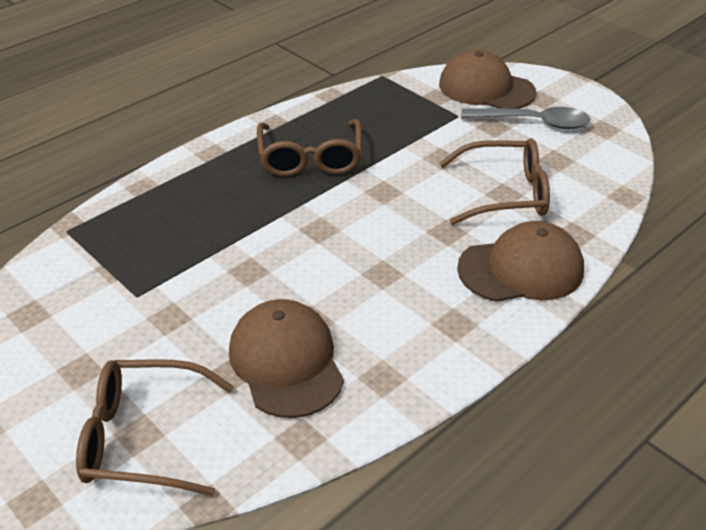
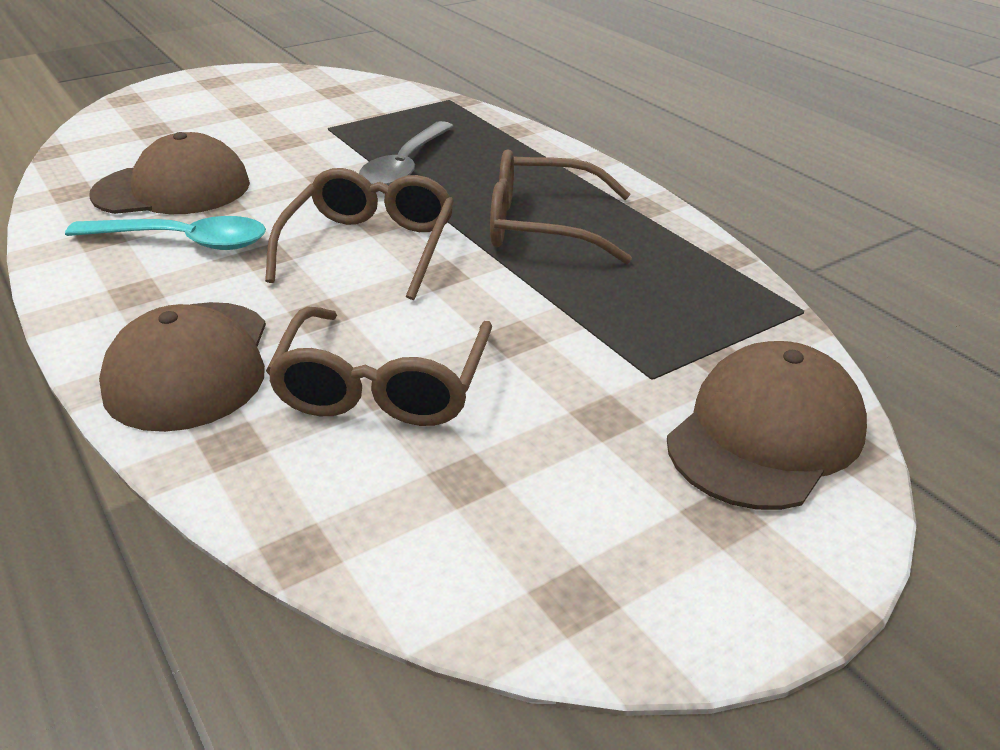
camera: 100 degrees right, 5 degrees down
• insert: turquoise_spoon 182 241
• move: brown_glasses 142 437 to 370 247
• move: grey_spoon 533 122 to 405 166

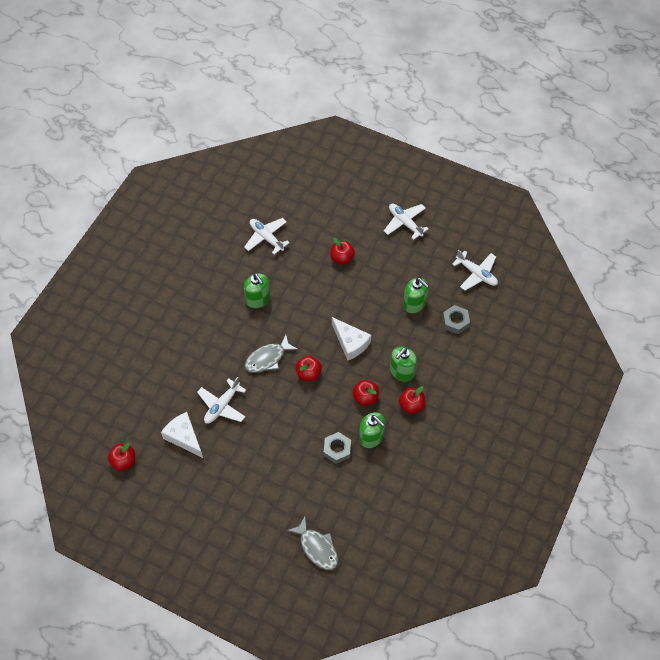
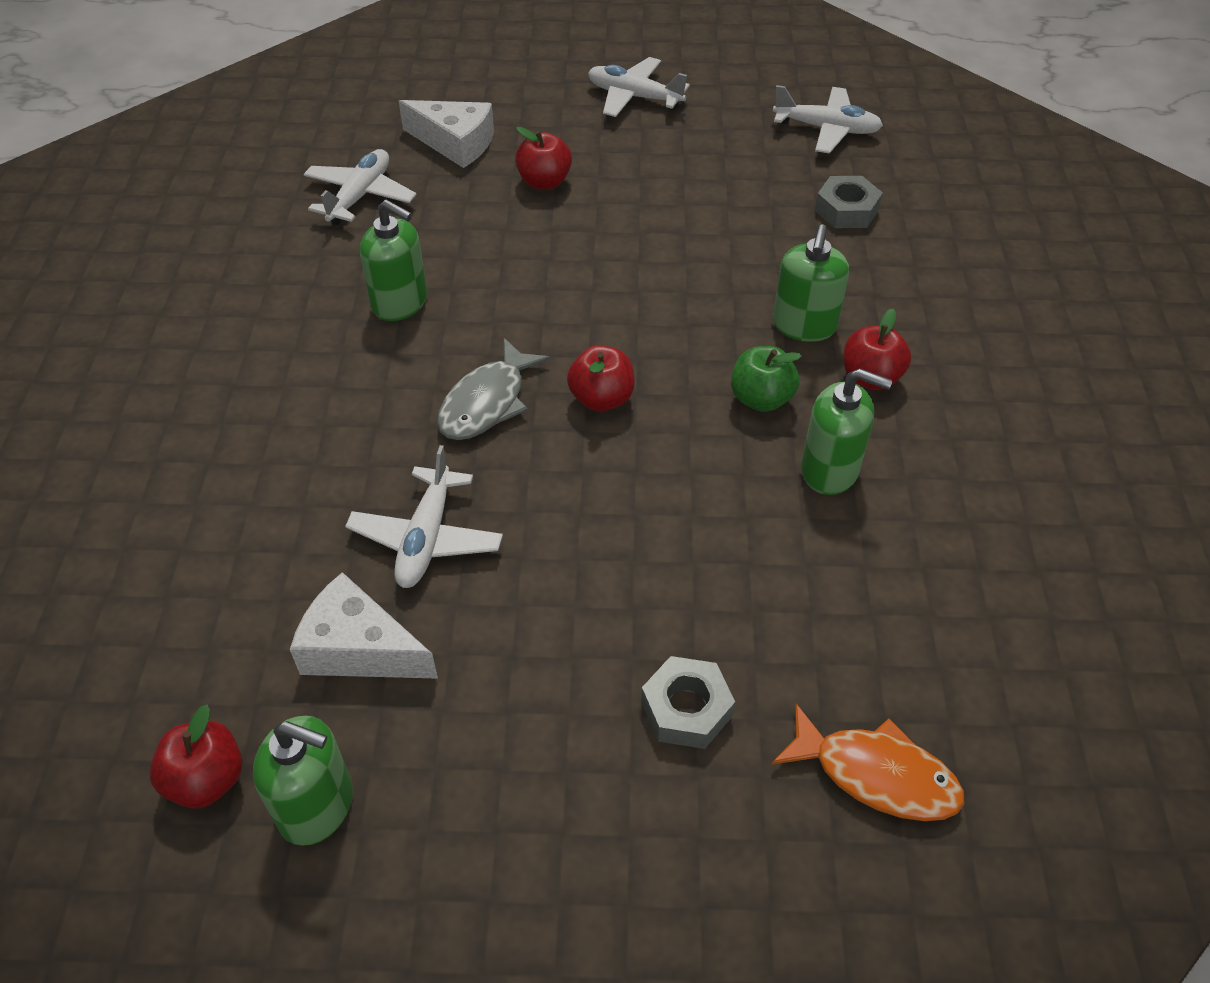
camera: 25 degrees left, 10 degrees down
• move: green_soap_dispenser 414 304 to 317 806
• rotate: white_plane 266 238 = 360 196 90 degrees clockwise
• move: white_cheese 350 343 to 455 143
• move: grey_nut 337 449 to 686 709
• recolor: red_apple 365 397 to green_apple 761 399
• recolor: grey_fish 317 548 to orange_fish 876 774

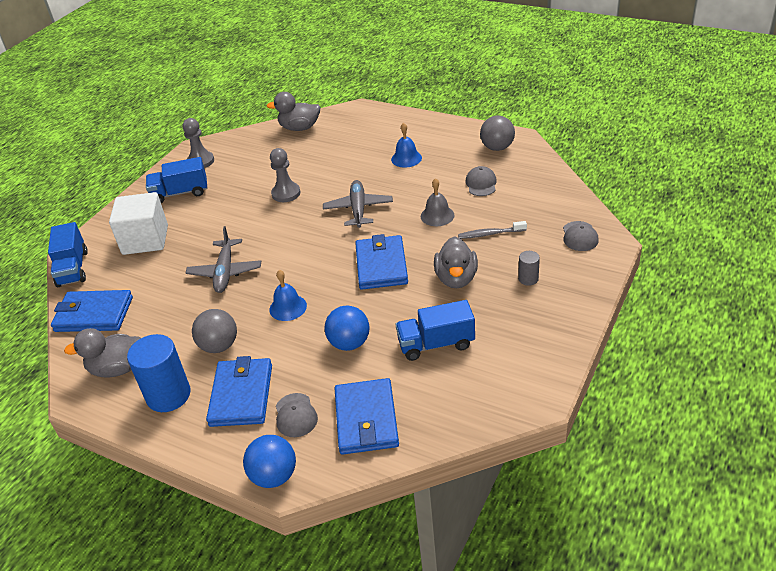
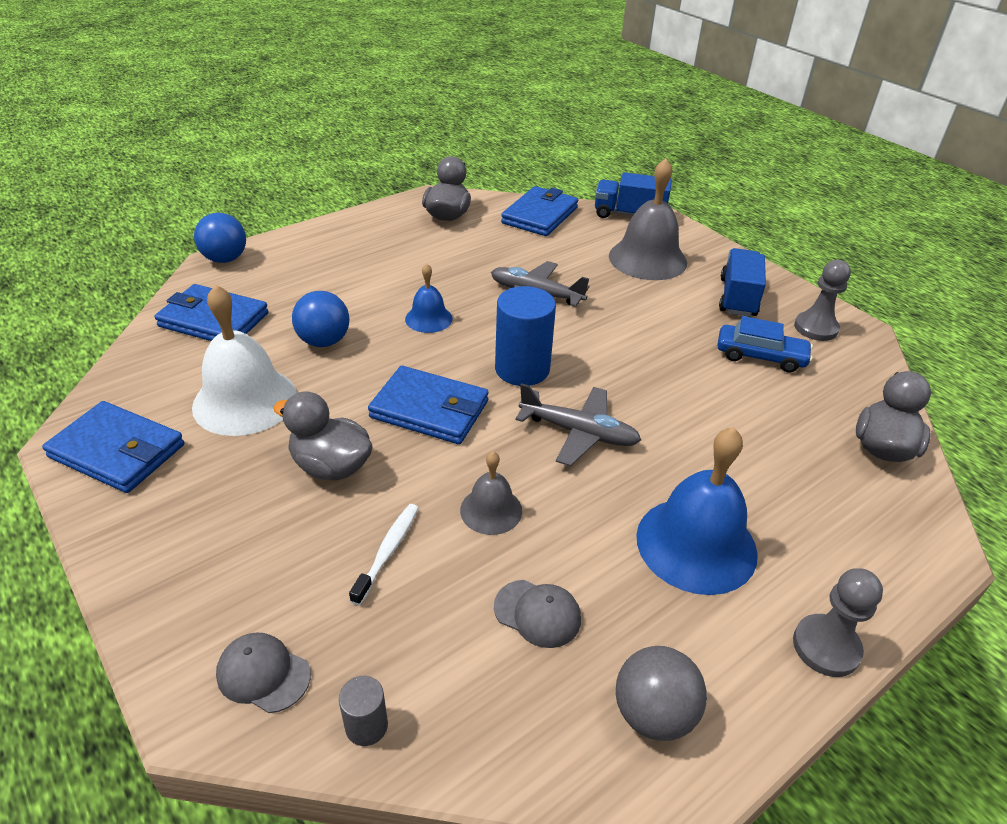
camera: 110 degrees right, 0 degrees up
• move: blue_wallet 241 395 to 117 451
• replace: blue_truck 436 344 to white_bell 245 400
• move: grey_cylinder 528 279 to 366 726
• recolor: grey_toothbrush 490 234 to white_toothbrush 388 551
• move: blue_cylinder 168 395 to 522 369
• replace: white_cube 145 240 to grey_bell 647 259
• resize: blue_bell 406 158 = 696 544 x1.87
• insert: blue_car 760 356
• move: grey_pawn 286 193 to 826 647
• delete: grey_ball 219 346
• delete: grey_cap 295 415

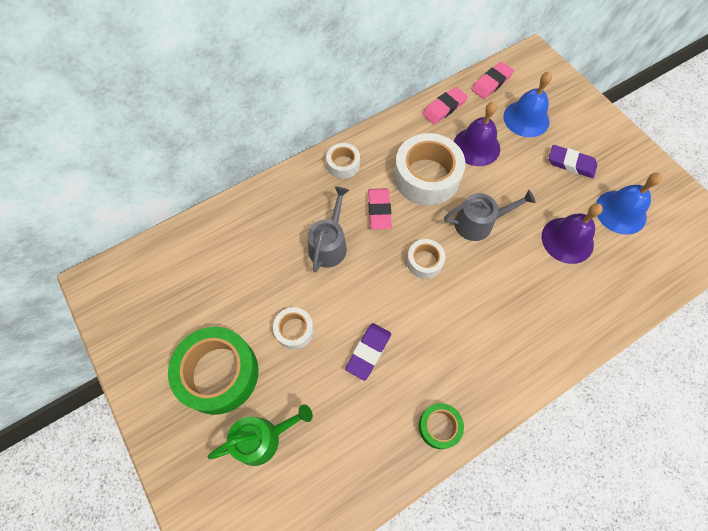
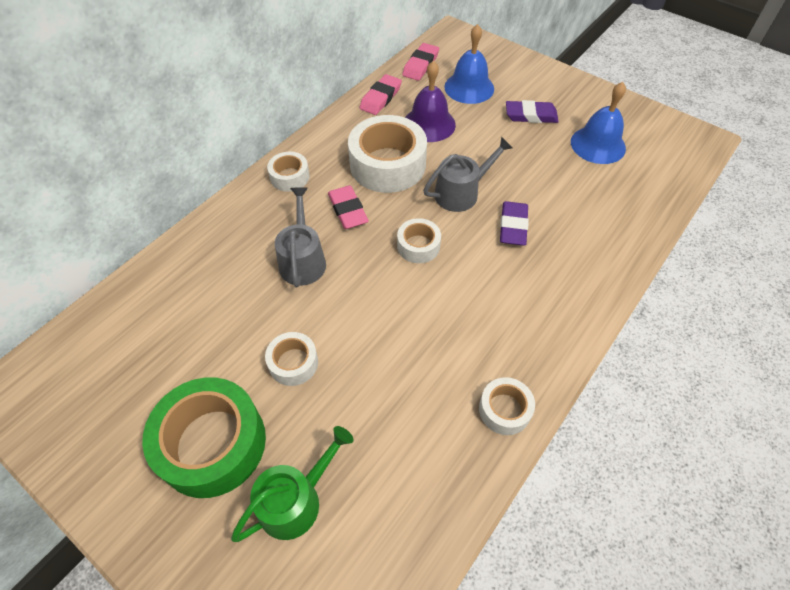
camera: 20 degrees left, 10 degrees down
• recolor: green_tape 439 427 to white_tape 504 410
• move: purple_eraser 368 352 to 513 226
• delete: purple_bell 567 240

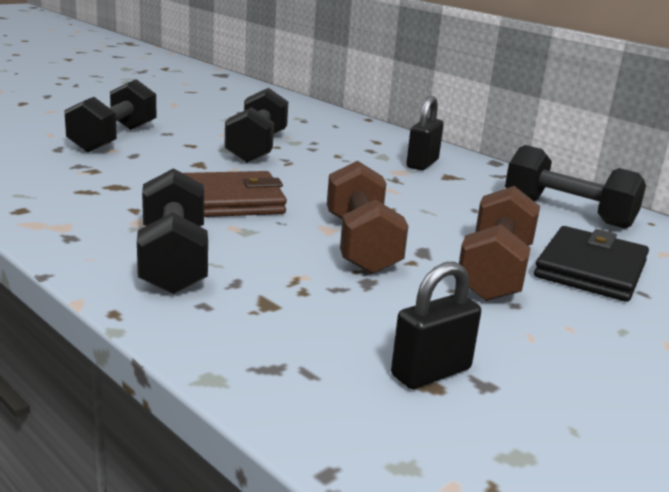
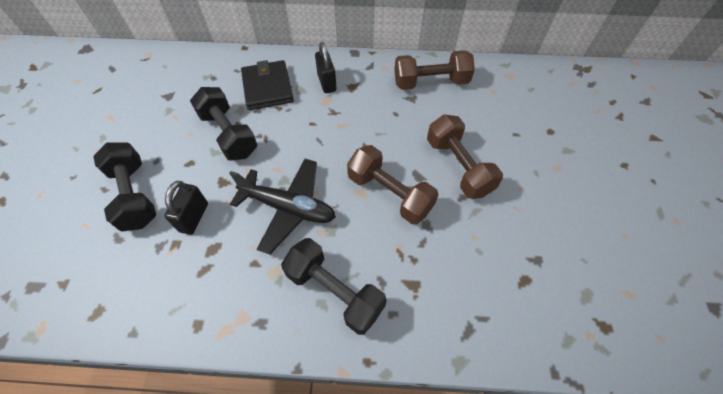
camera: 40 degrees left, 35 degrees up
• move: black_padlock 431 372 to 194 217
• replace: brown_wallet 230 201 to black_plane 288 208
• move: black_wallet 590 269 to 267 88
• recolor: black_dumbbell 568 212 to brown_dumbbell 430 82

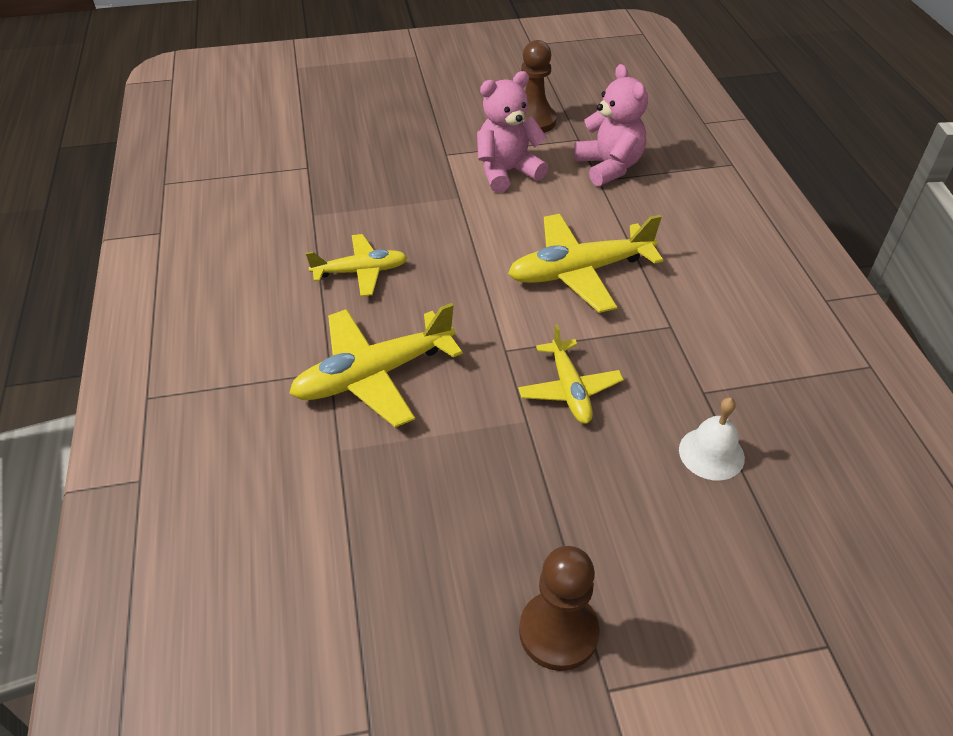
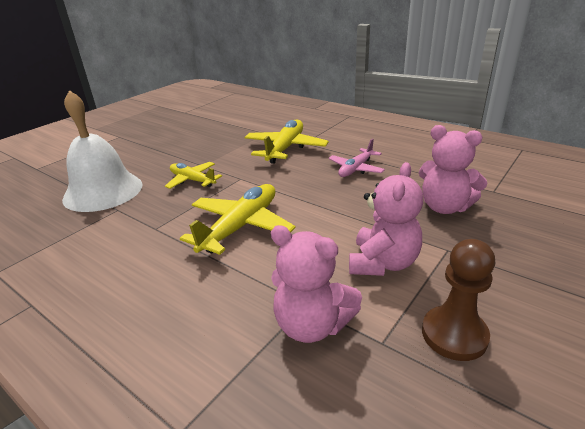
camera: 140 degrees right, 15 degrees down
• resize: white_bell 711 453 = 103 191 x2.11
• recolor: yellow_plane 361 271 to pink_plane 356 169
• insert: pink_teddy_bear 444 207
• delete: brown_pawn 558 632

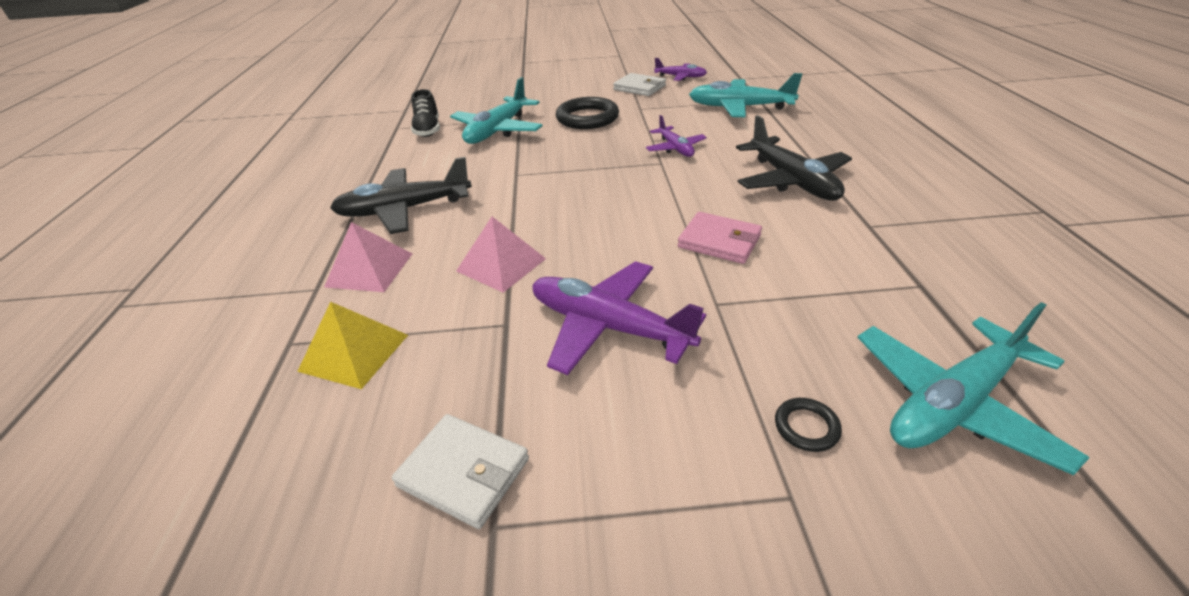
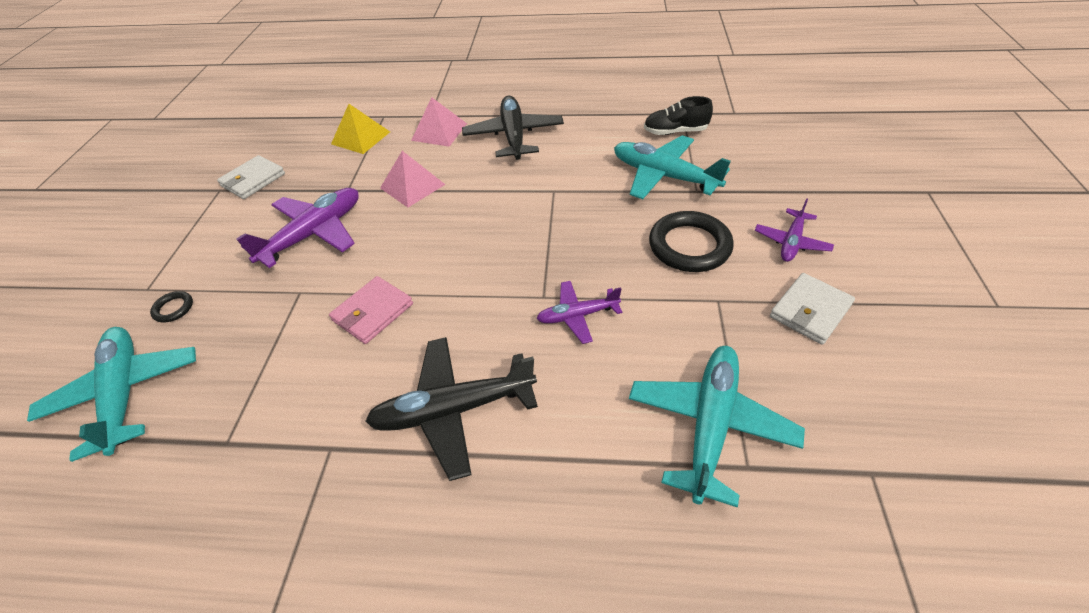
camera: 100 degrees right, 10 degrees up
• move: purple_plane 680 77 to 791 242

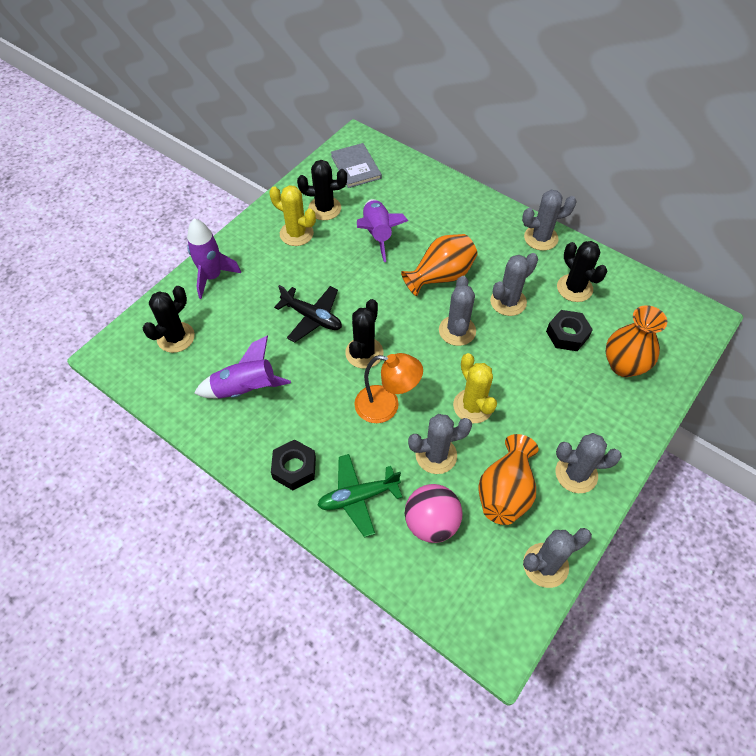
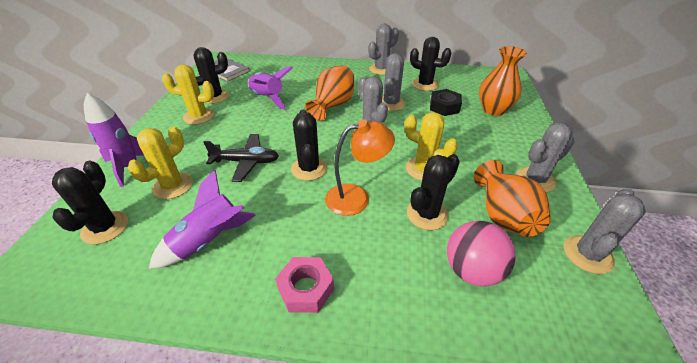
camera: 30 degrees left, 15 degrees down
• insert: yellow_cactus 173 186
• recolor: black_nut 294 468 to pink_nut 306 289
• recolor: grey_cactus 436 455 to black_cactus 427 214
• delete: green_plane 358 497

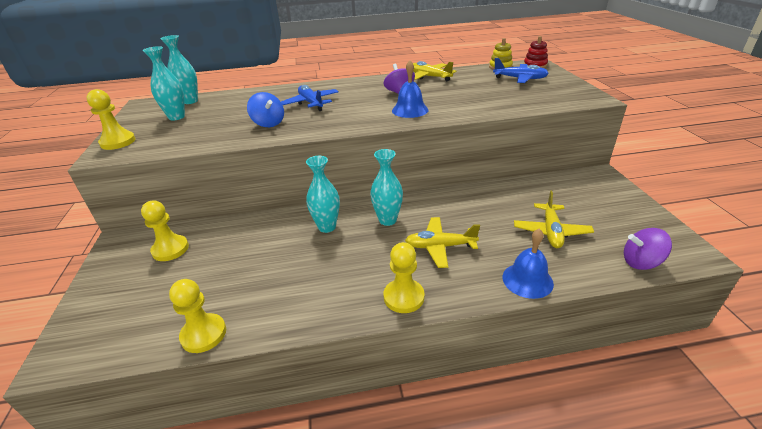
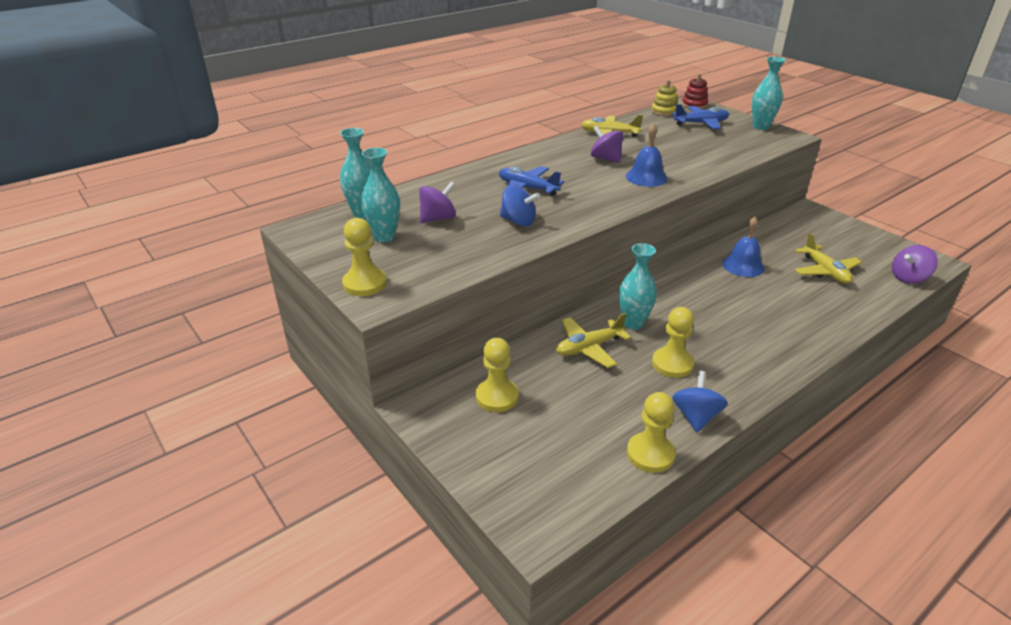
camera: 30 degrees left, 0 degrees up
• insert: purple_spinning_top 438 218
• move: yellow_plane 440 247 to 589 348
• move: yellow_pawn 404 297 to 672 364
• insert: blue_spinning_top 696 416
• move: blue_bell 527 280 to 743 265
• move: turquoise_vase 387 220 to 760 127

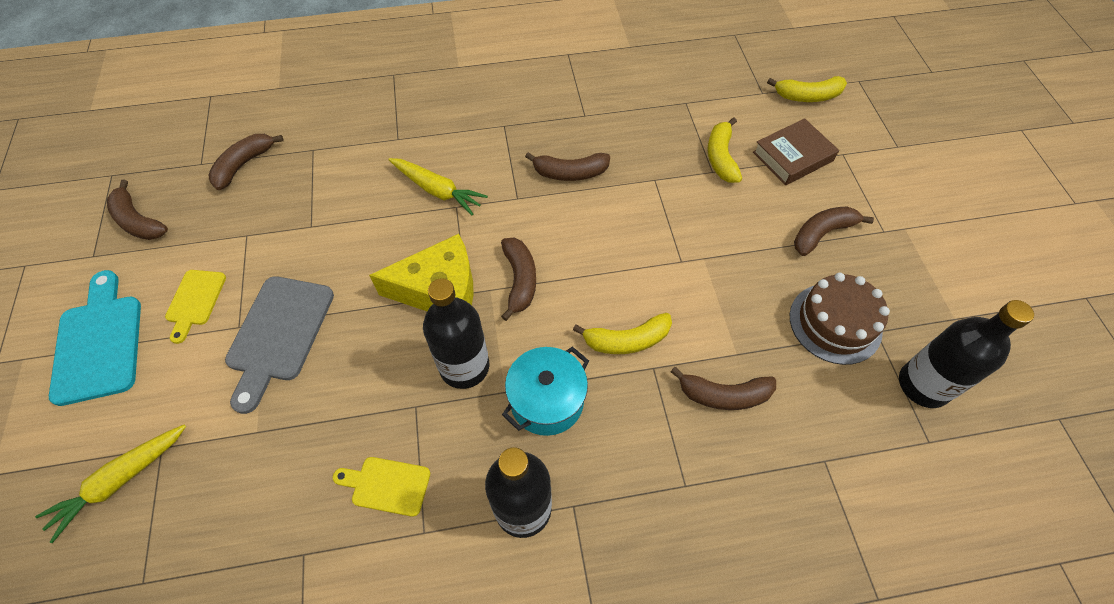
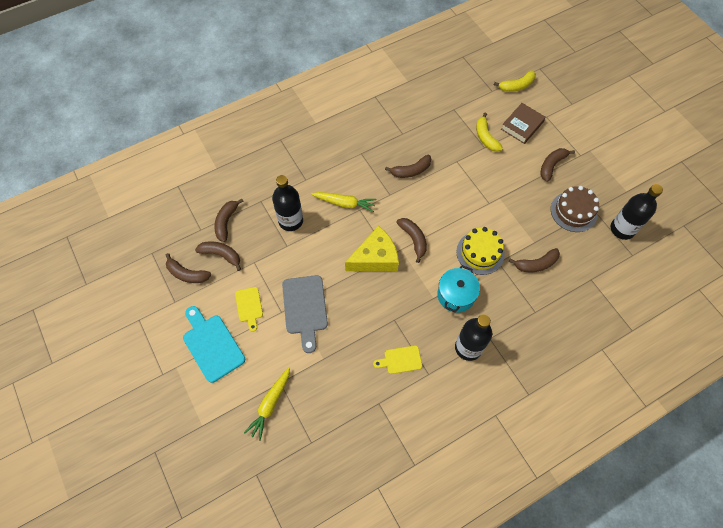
camera: 20 degrees left, 5 degrees up
• insert: brown_banana 221 255
• move: black_bottle 464 366 to 291 221
• replace: yellow_banana 627 340 to yellow_cake 480 253

